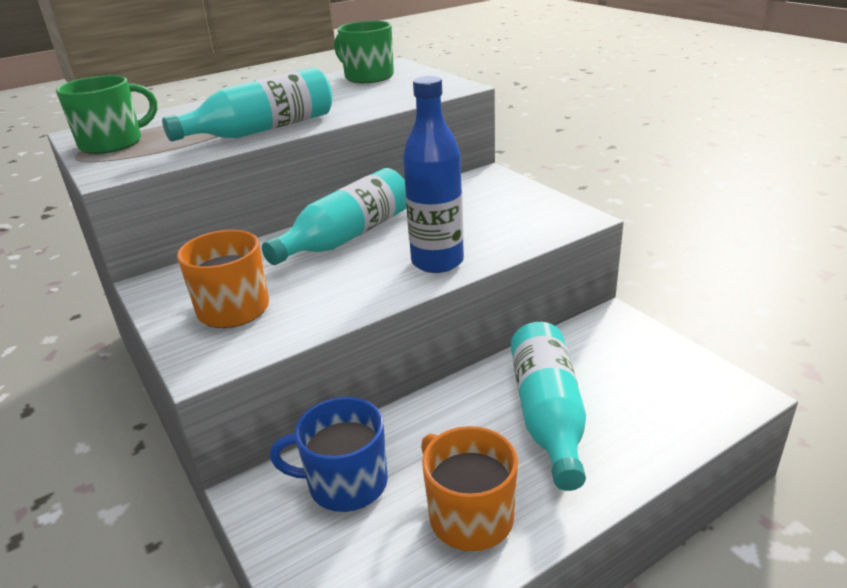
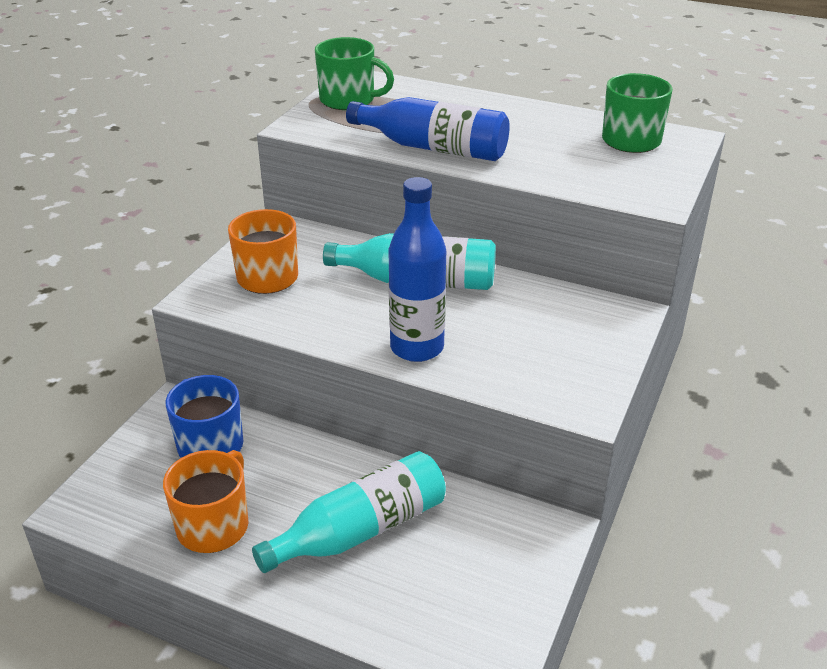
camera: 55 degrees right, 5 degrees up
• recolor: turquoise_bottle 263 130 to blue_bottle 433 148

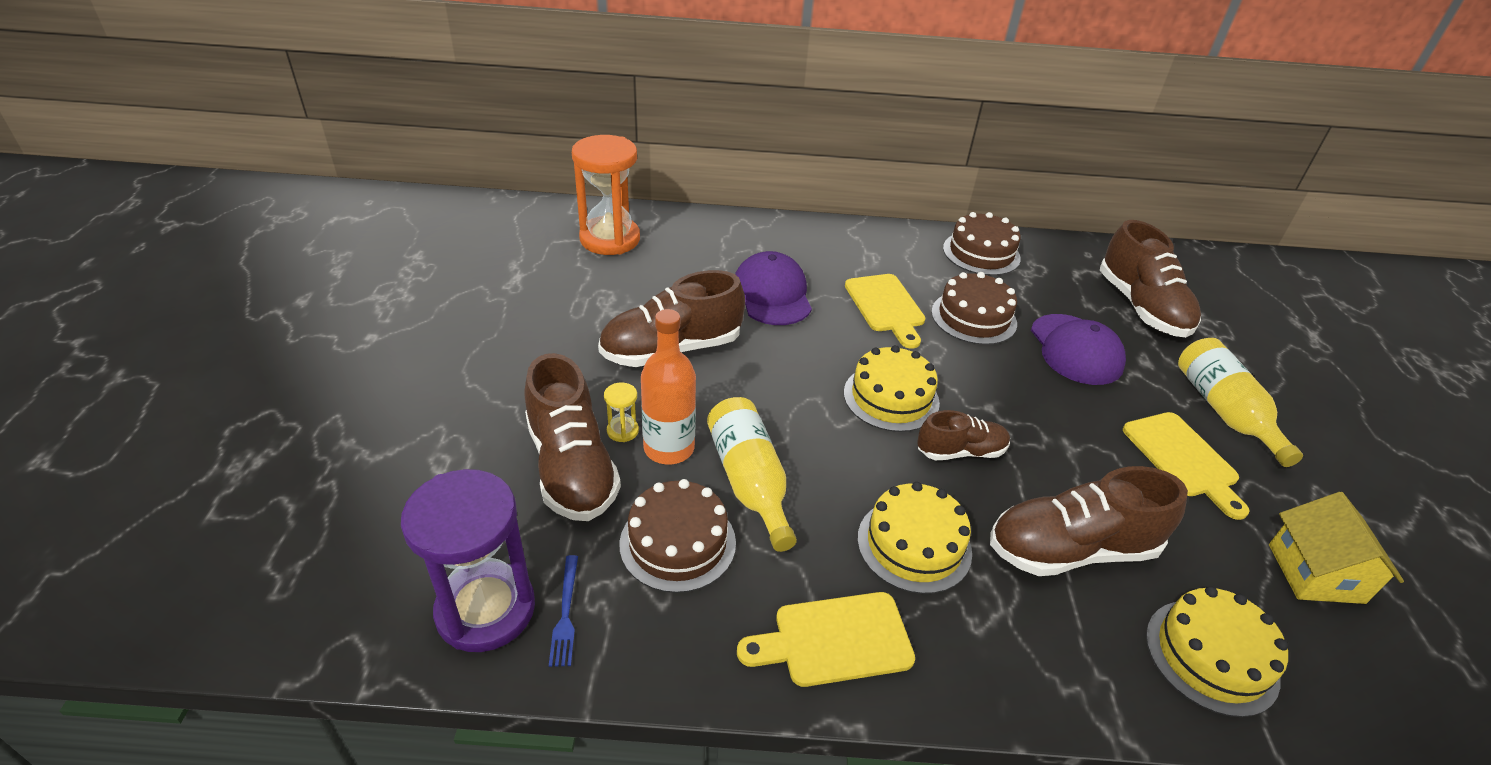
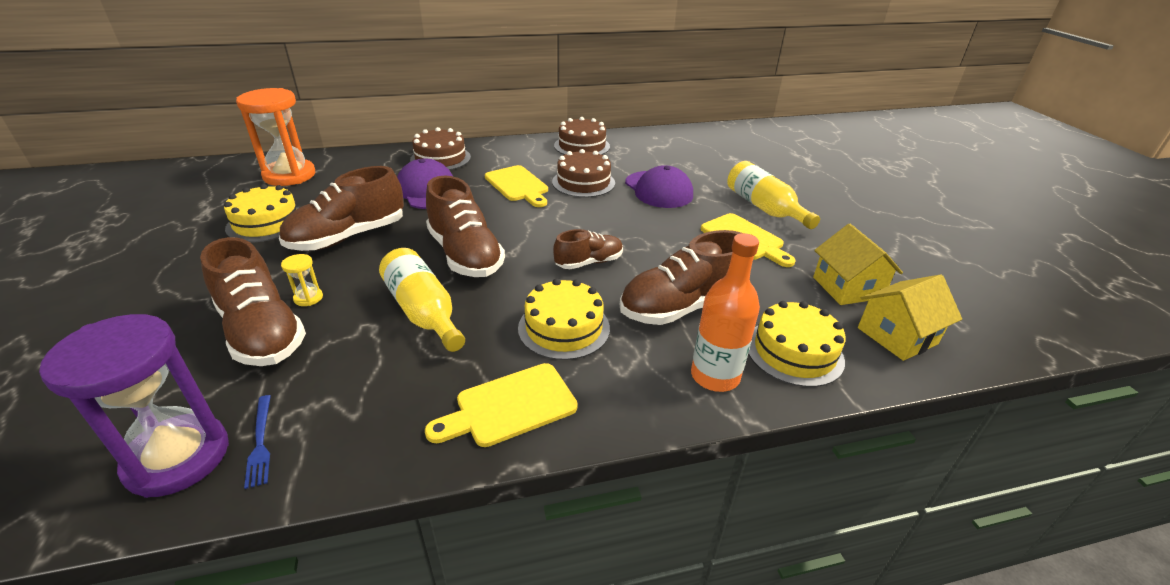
camera: 15 degrees left, 5 degrees down
• move: yellow_cake 891 397 to 266 223
• move: brown_cake 678 543 to 440 158
• move: brown_shoe 1141 307 to 465 255
• move: orange_bottle 669 448 to 715 376
• insert: yellow_house 897 336

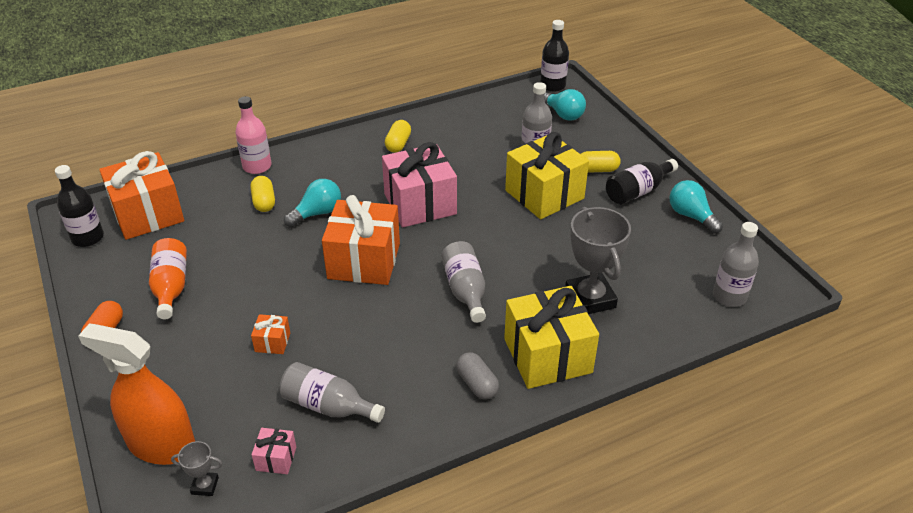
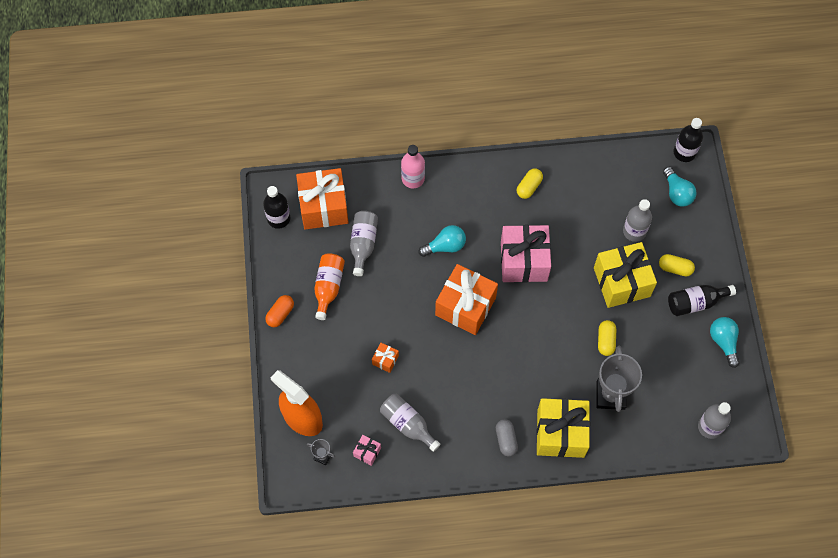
camera: 20 degrees right, 25 degrees up
• move: grey_bottle 465 290 to 363 244
• move: yellow_capsule 264 202 to 606 341

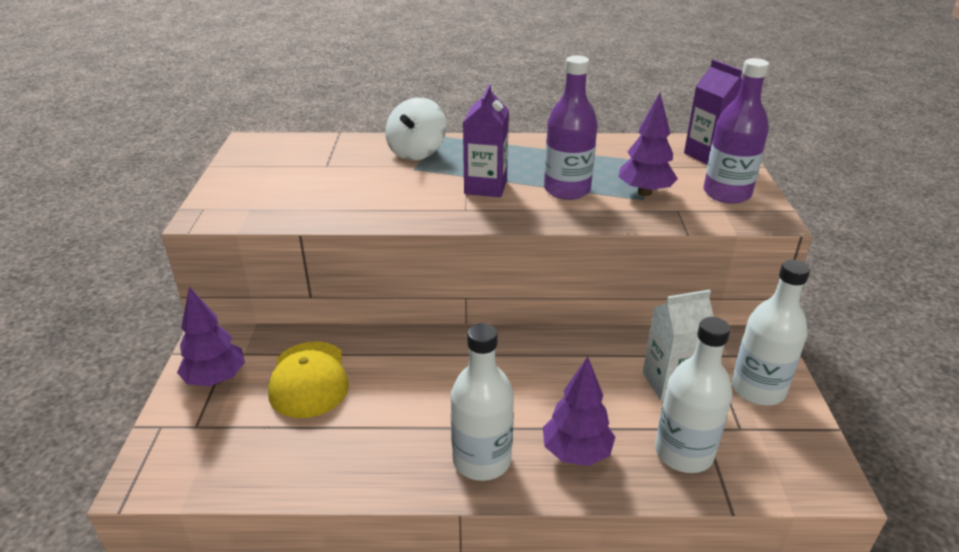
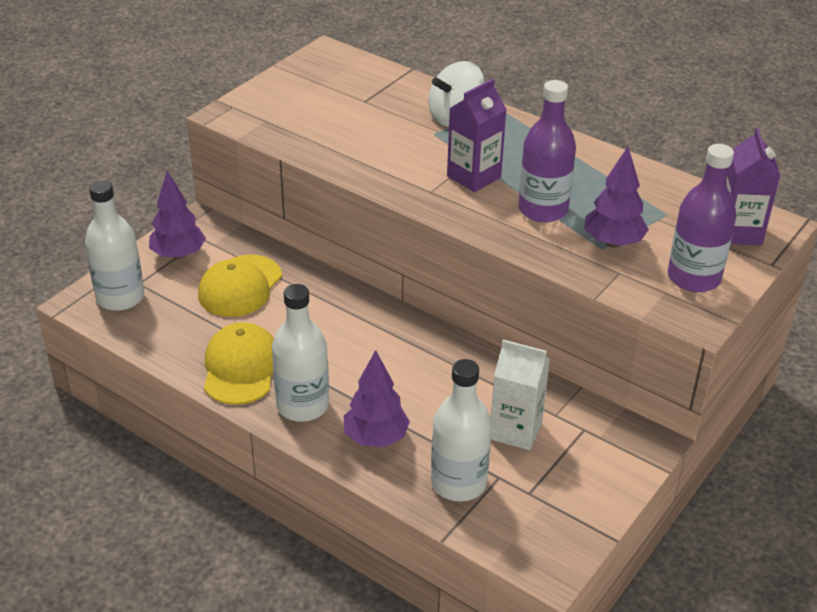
camera: 35 degrees right, 5 degrees up
• move: white_bottle 757 389 to 120 297
• insert: yellow_cap 241 368

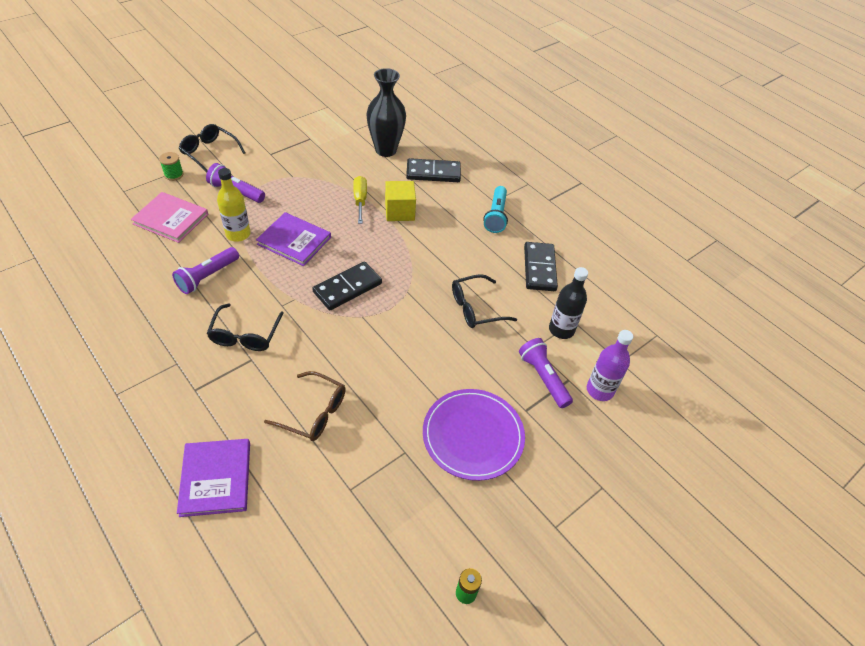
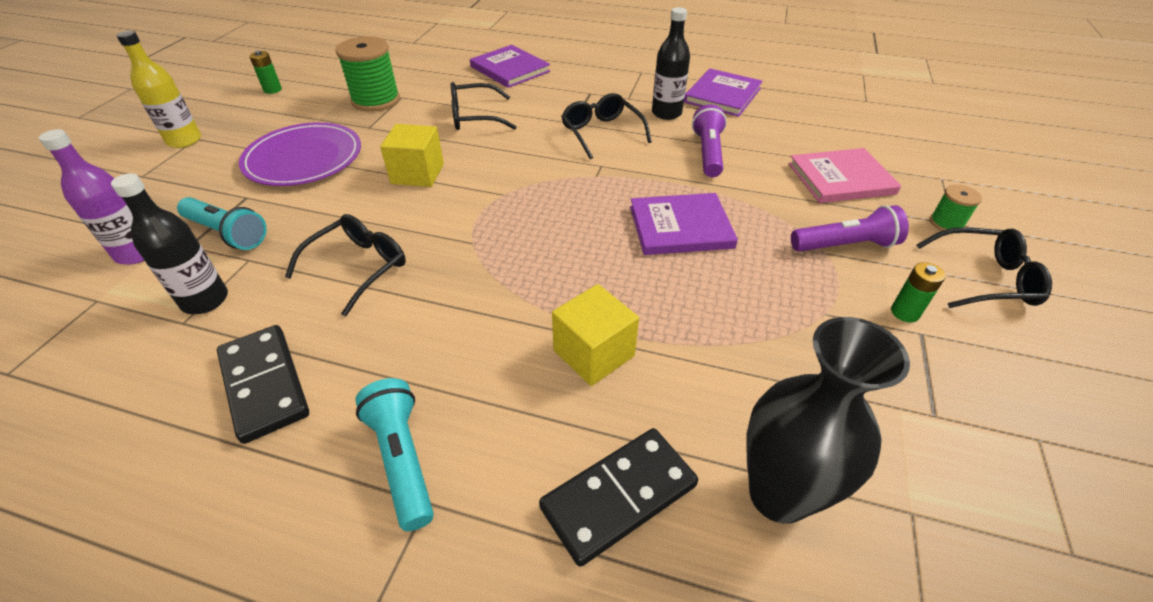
camera: 150 degrees right, 5 degrees down
• move: yellow_bottle 238 234 to 184 141
• recolor: purple_flashlight 543 377 to turquoise_flashlight 227 233
• insert: green_spool 376 100
• insert: yellow_cube 417 173
• recolor: brown_glasses 313 412 to black_glasses 475 117
• insert: black_bottle 666 113
• insert: purple_book 722 95
• insert: green_battery 905 312
• delete: black_domino 347 288
• delete: yellow_screwdriver 360 200

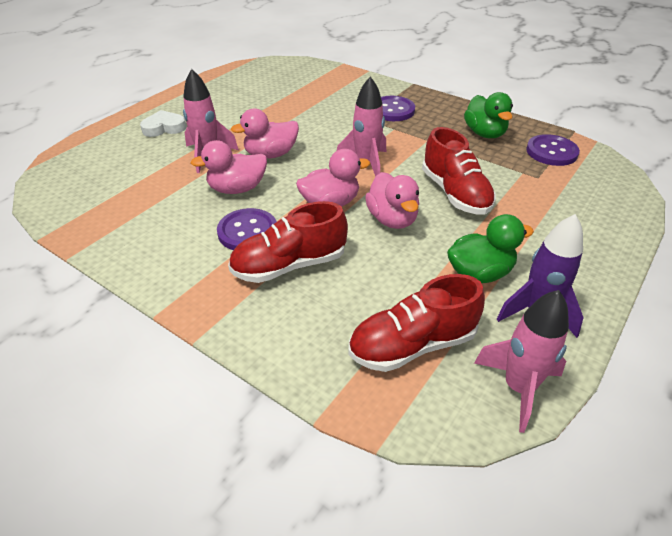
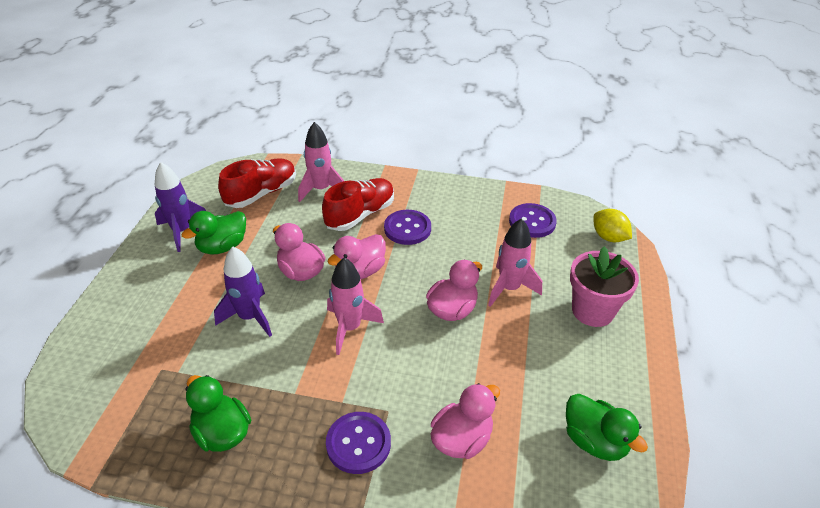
camera: 155 degrees right, 0 degrees up
• replace: red_shoe 455 193 to purple_rocket 250 317
• move: pink_rocket 518 388 to 321 189
• move: pink_duck 237 189 to 461 439
• move: purple_button 551 152 to 532 222
• insert: green_duck 594 441
• replace: white_heart 164 128 to pink_flower_pot 592 311
• insert: yellow_lemon 608 237

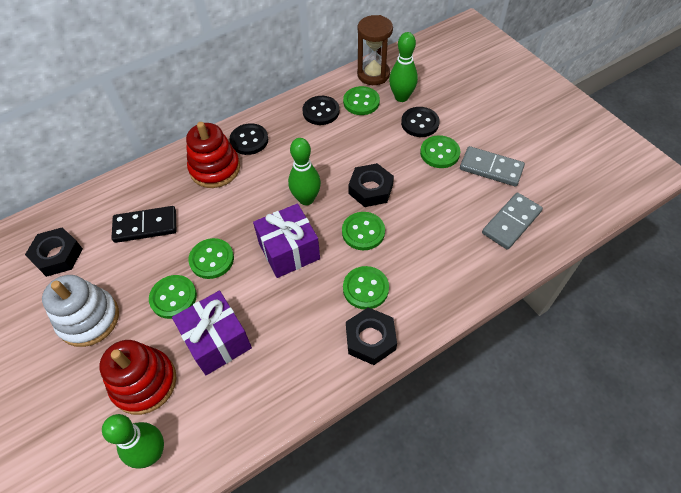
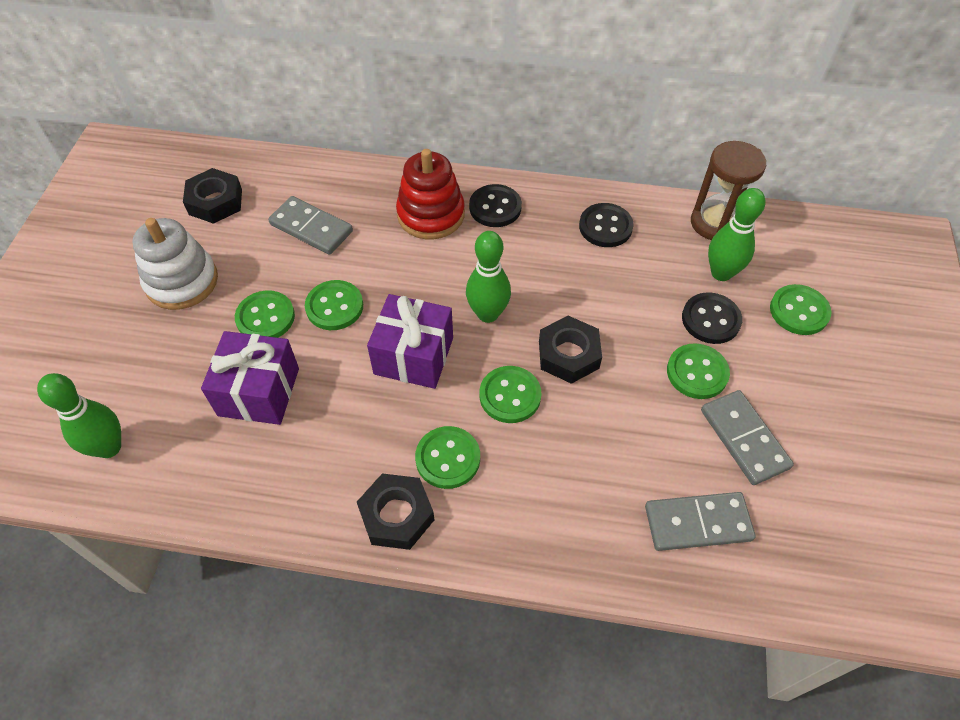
camera: 40 degrees right, 0 degrees up
• recolor: black_domino 145 226 to grey_domino 311 228
• move: green_button 361 102 to 799 311
• delete: red_stacking_toy 144 382

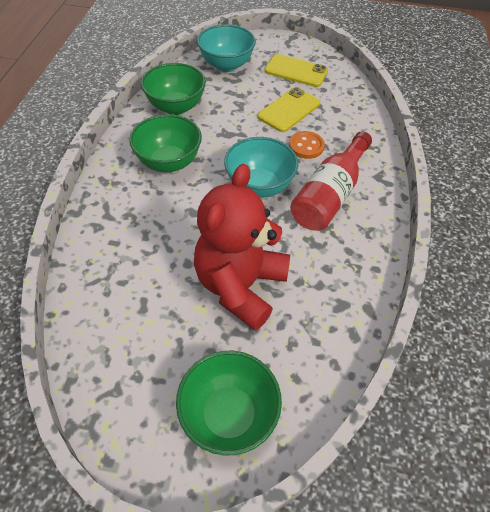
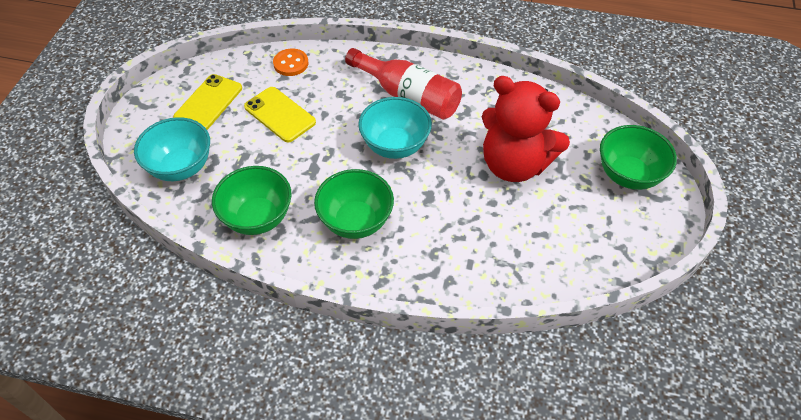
camera: 85 degrees left, 0 degrees up
• move: orange_button 306 146 to 291 63

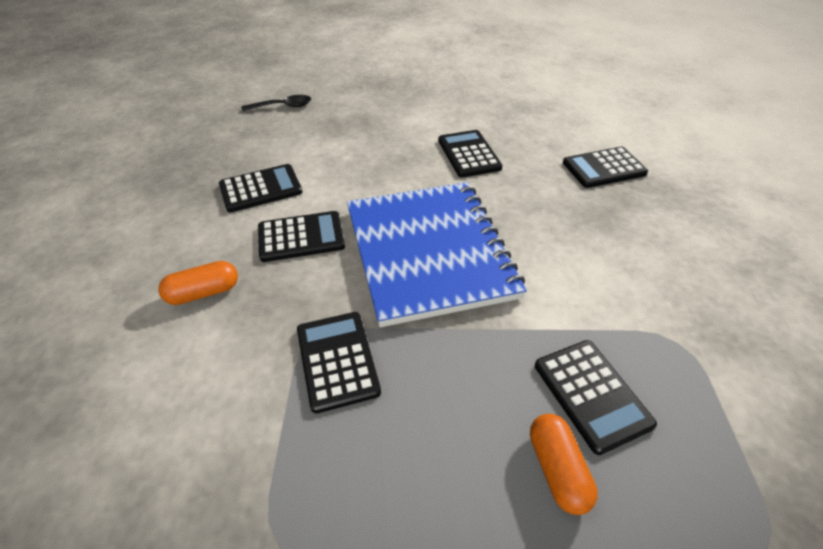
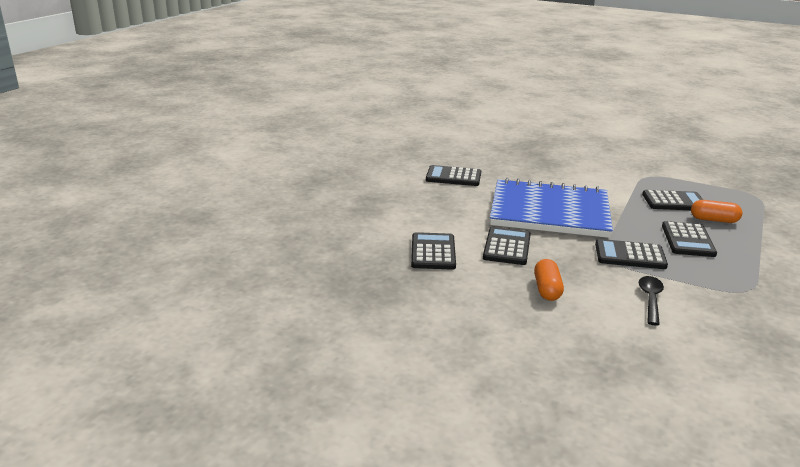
camera: 65 degrees left, 20 degrees down
• move: black_spoon 282 106 to 650 299
• move: black_calculator 604 168 to 688 240

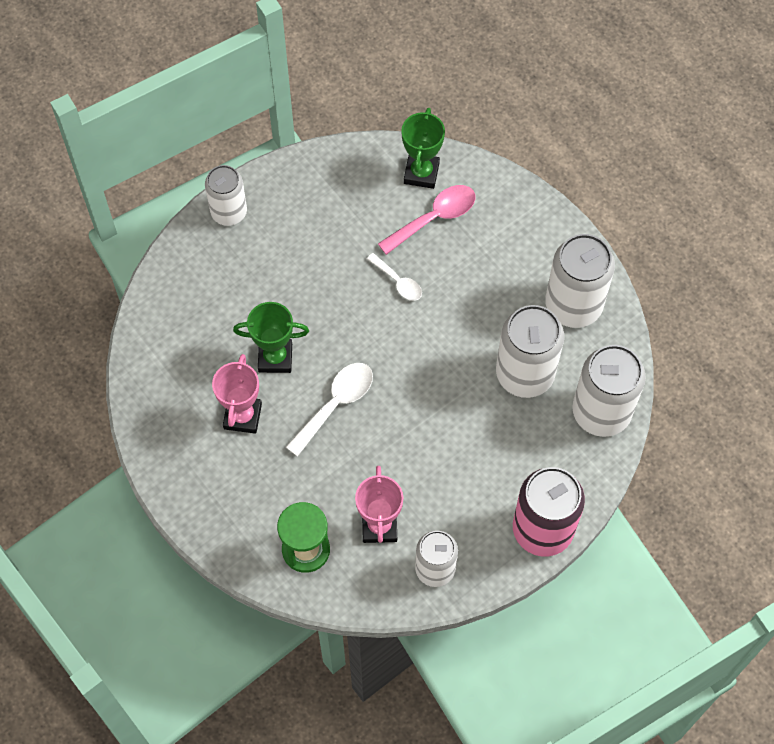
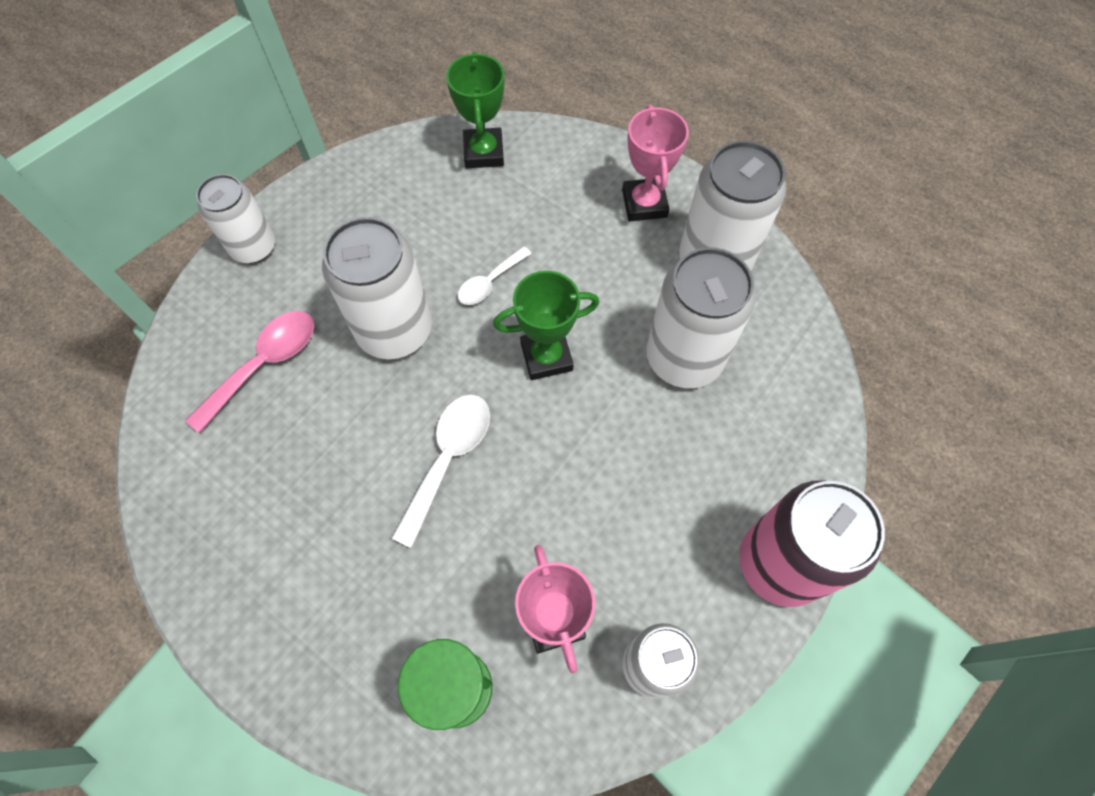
camera: 15 degrees left, 0 degrees up
• move: pink_spoon 434 218 to 264 365
• move: white_can 601 412 to 394 330
• rotate: white_spoon 398 282 = 489 282 105 degrees clockwise
• move: green_trophy 275 358 to 546 357
• move: pink_trophy 242 416 to 644 204

